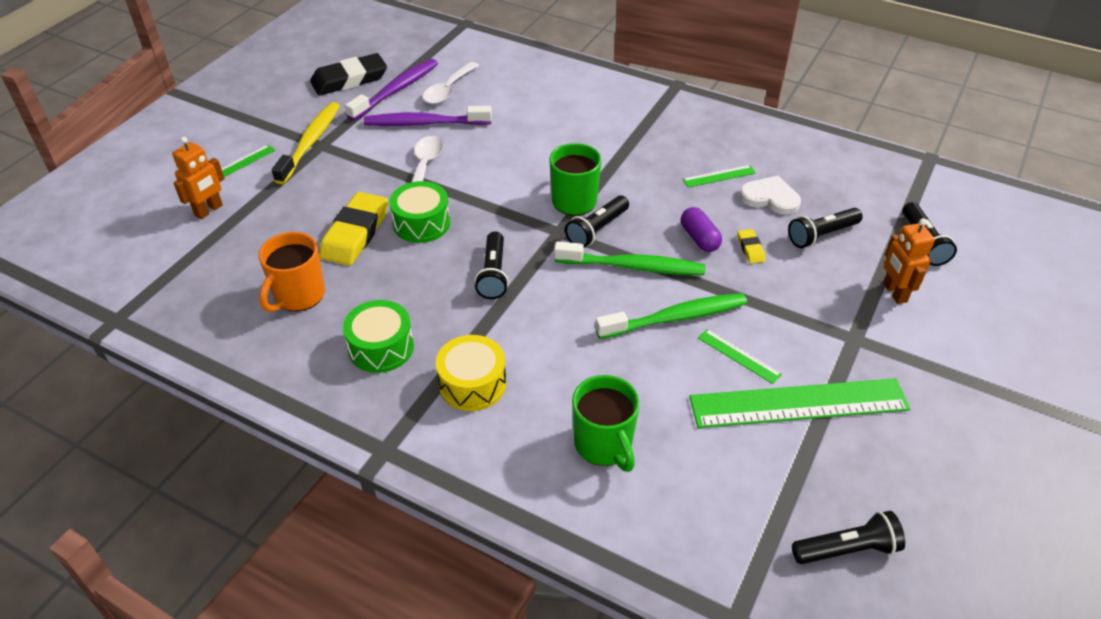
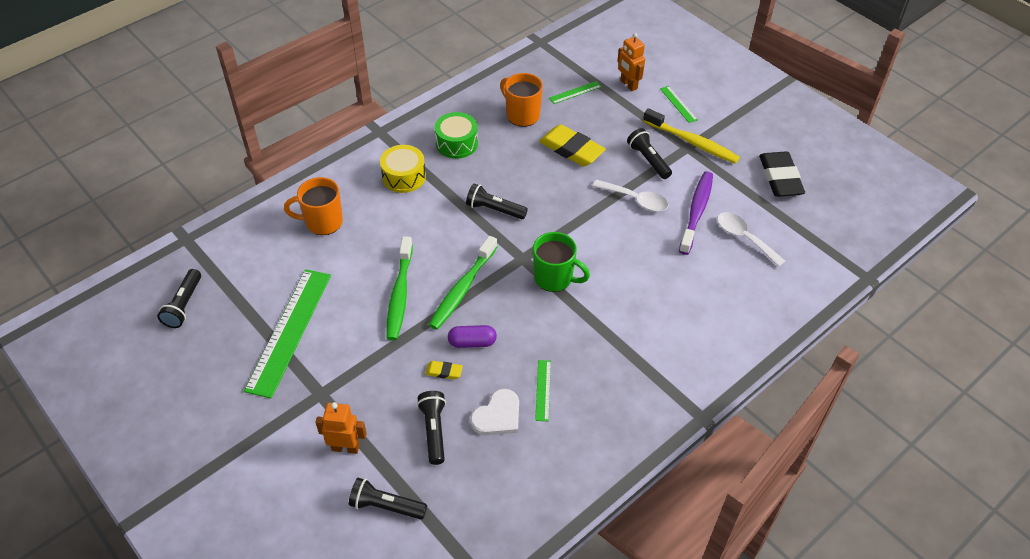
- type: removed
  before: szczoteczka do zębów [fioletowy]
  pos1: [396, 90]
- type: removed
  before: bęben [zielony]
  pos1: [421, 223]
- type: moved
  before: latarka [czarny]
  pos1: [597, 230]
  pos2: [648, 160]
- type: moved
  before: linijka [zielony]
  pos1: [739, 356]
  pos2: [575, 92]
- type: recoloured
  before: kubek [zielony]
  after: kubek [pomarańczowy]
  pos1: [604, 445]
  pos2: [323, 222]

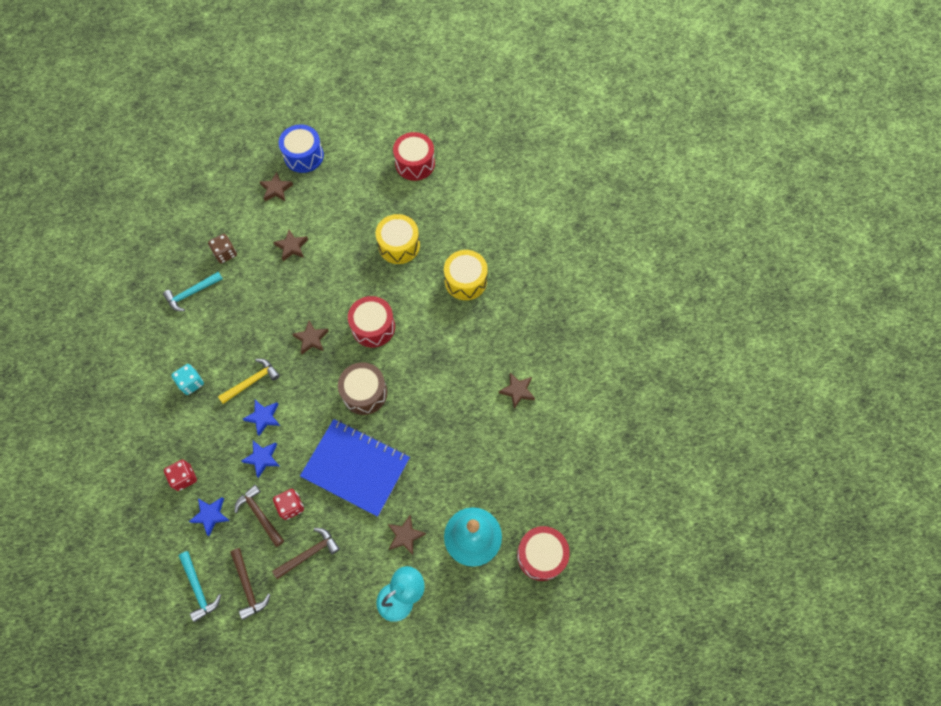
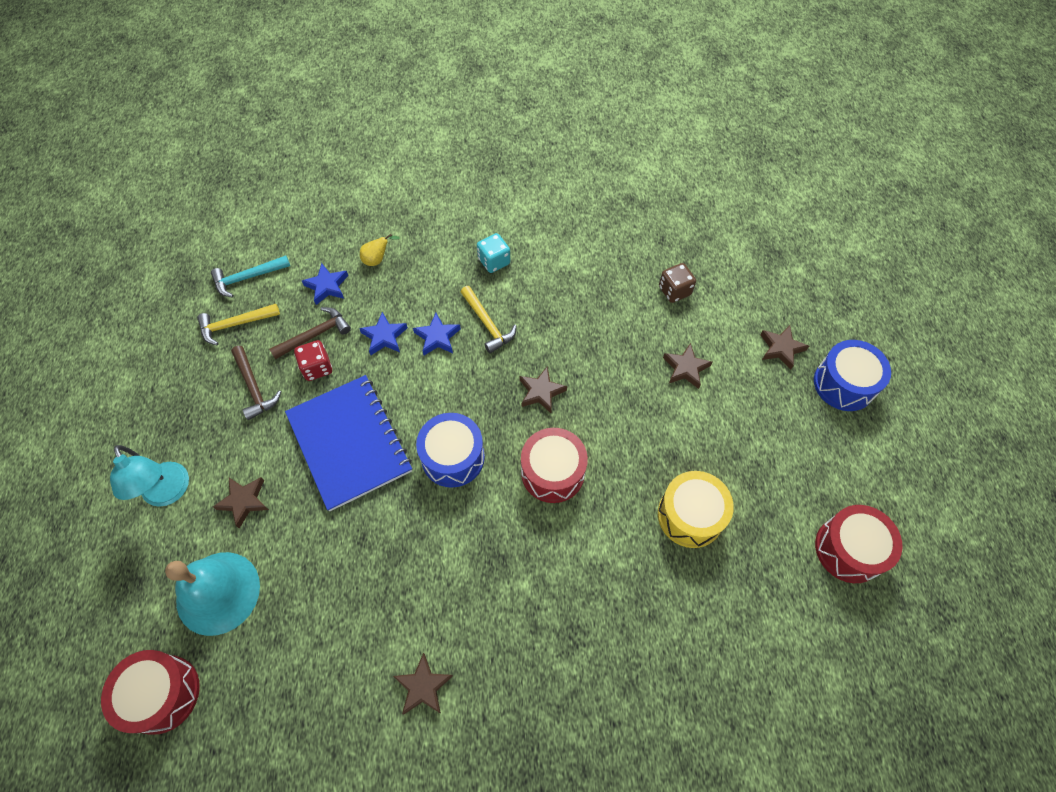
- type: removed
  before: młotek [turkusowy]
  pos1: [192, 293]
- type: removed
  before: bęben [żółty]
  pos1: [465, 281]
- type: replaced
  before: kostka do gry [czerwony]
  after: gruszka [żółty]
  pos1: [184, 477]
  pos2: [377, 259]
- type: recoloured
  before: młotek [brązowy]
  after: młotek [żółty]
  pos1: [248, 586]
  pos2: [235, 324]
- type: recoloured
  before: bęben [brązowy]
  after: bęben [niebieski]
  pos1: [364, 393]
  pos2: [453, 457]
- type: turned
  before: zeszyt [niebieski]
  pos1: [356, 468]
  pos2: [349, 443]
  turn: -60

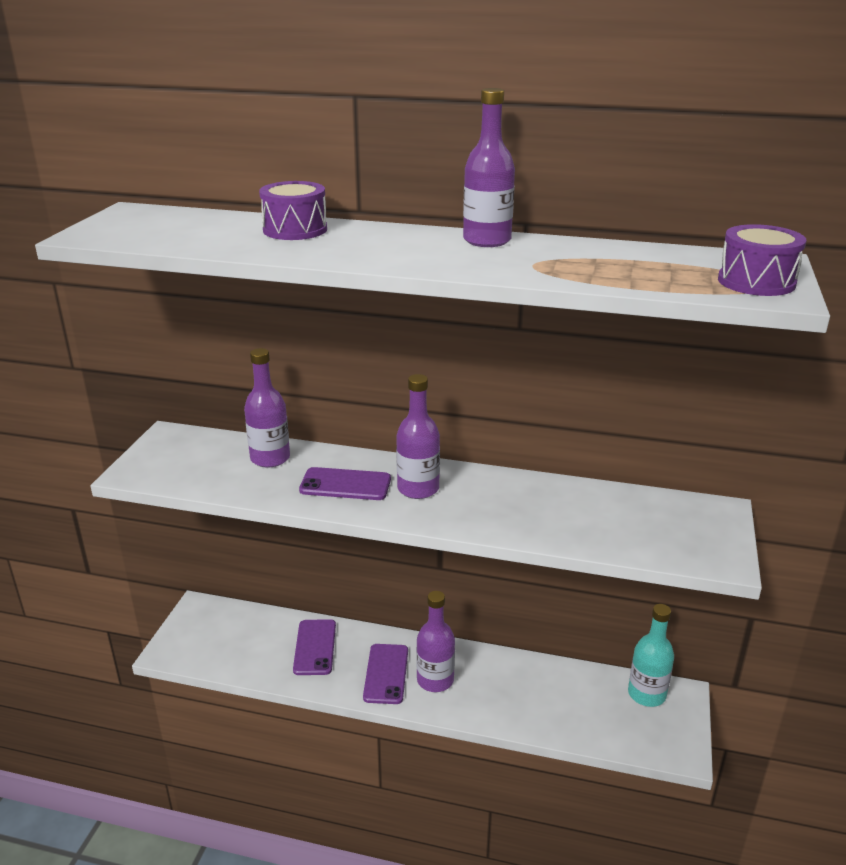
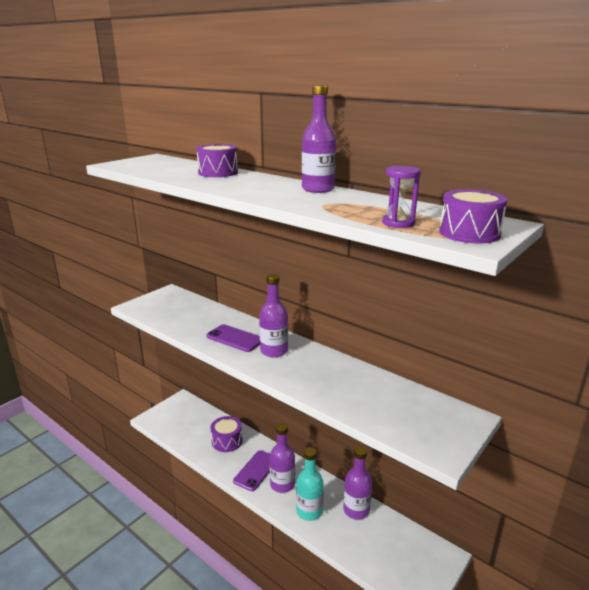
- type: added
  after: klepsydra [fioletowy]
  pos2: [398, 223]
- type: moved
  before: butelka [fioletowy]
  pos1: [270, 458]
  pos2: [356, 510]
- type: moved
  before: butelka [turkusowy]
  pos1: [646, 694]
  pos2: [309, 511]
- type: replaced
  before: telefon [fioletowy]
  after: bęben [fioletowy]
  pos1: [315, 647]
  pos2: [227, 441]

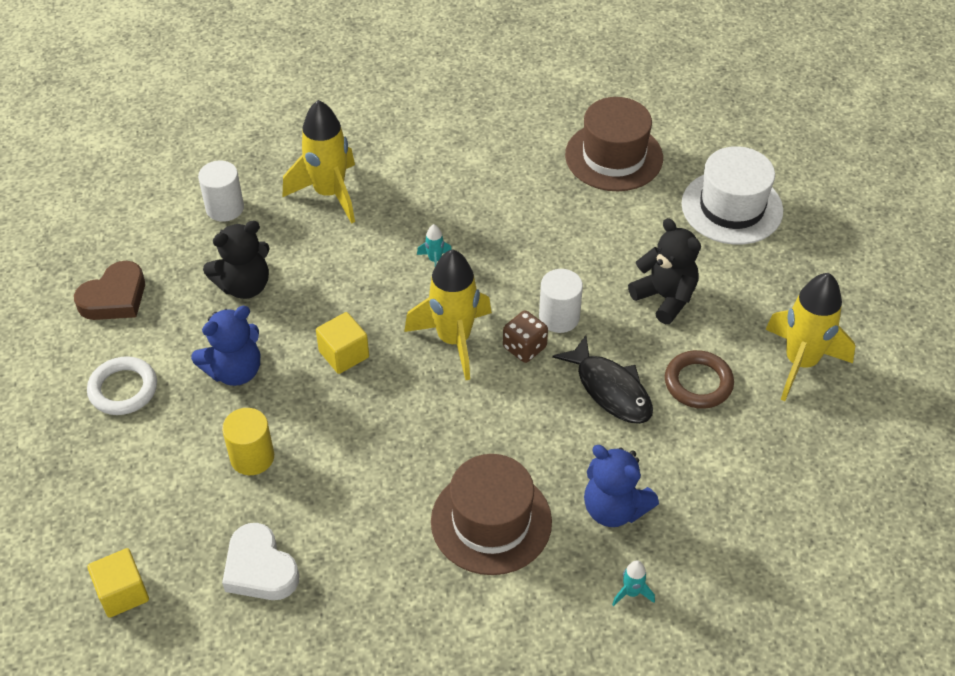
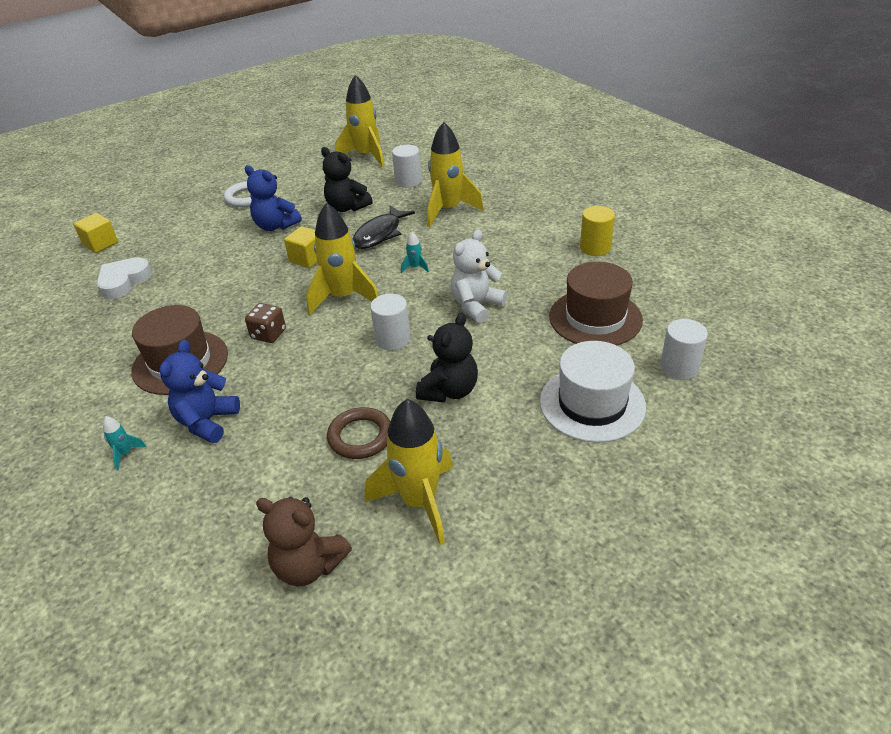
- type: removed
  before: serce [brązowy]
  pos1: [114, 298]
- type: added
  after: miś [brązowy]
  pos2: [309, 566]
- type: added
  after: rakieta [żółty]
  pos2: [366, 156]
- type: added
  after: miś [biały]
  pos2: [476, 306]
- type: added
  after: walec [biały]
  pos2: [679, 367]
- type: moved
  before: walec [żółty]
  pos1: [252, 457]
  pos2: [595, 248]
- type: moved
  before: kostka do gry [brązowy]
  pos1: [524, 347]
  pos2: [268, 334]
- type: moved
  before: ryba [czarny]
  pos1: [610, 389]
  pos2: [379, 234]

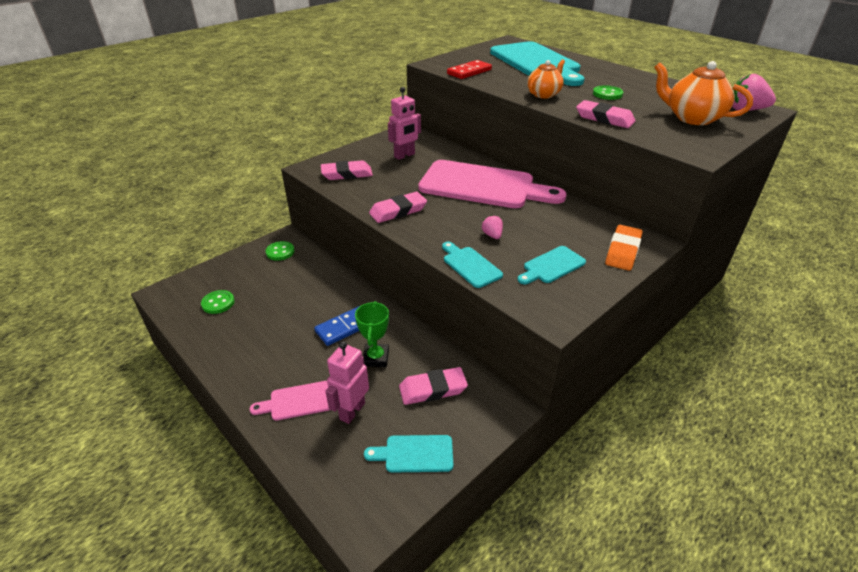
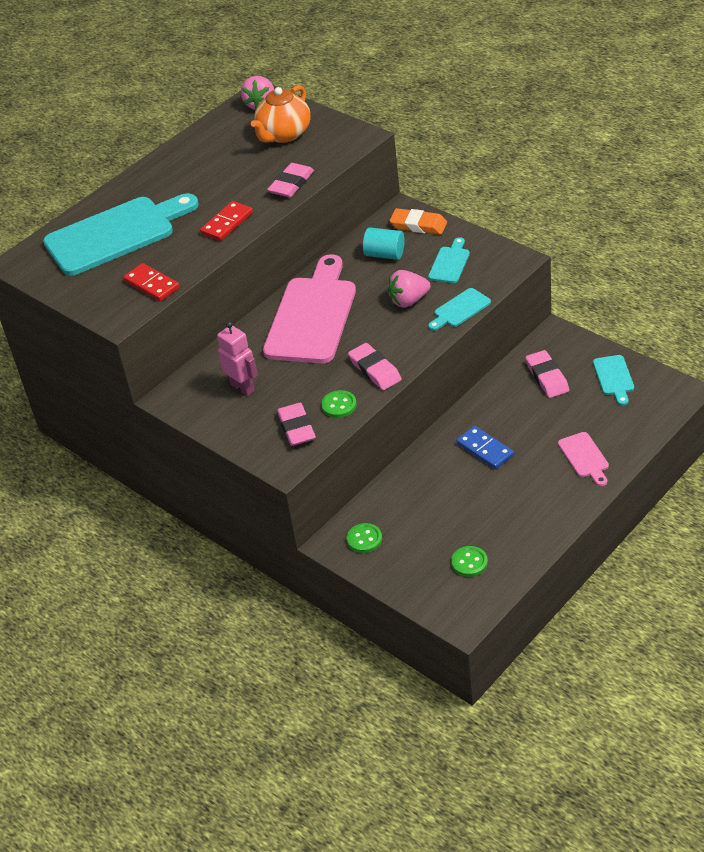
- type: removed
  before: robot [różowy]
  pos1: [352, 411]
- type: removed
  before: puchar [zielony]
  pos1: [376, 358]
- type: added
  after: walec [turkusowy]
  pos2: [384, 254]
- type: moved
  before: guzik [zielony]
  pos1: [607, 94]
  pos2: [339, 405]
- type: replaced
  before: imbryk [pomarańczowy]
  after: kostka domina [czerwony]
  pos1: [544, 94]
  pos2: [227, 223]
- type: turned
  before: deska do krojenia [turkusowy]
  pos1: [552, 266]
  pos2: [450, 263]
  turn: -120
- type: resized
  before: truskawka [różowy]
  pos1: [492, 235]
  pos2: [408, 301]
  scale: 1.78

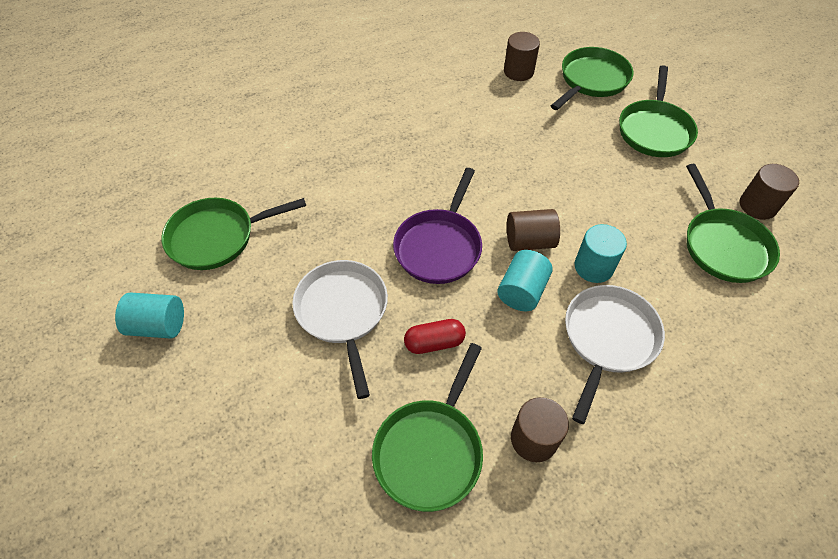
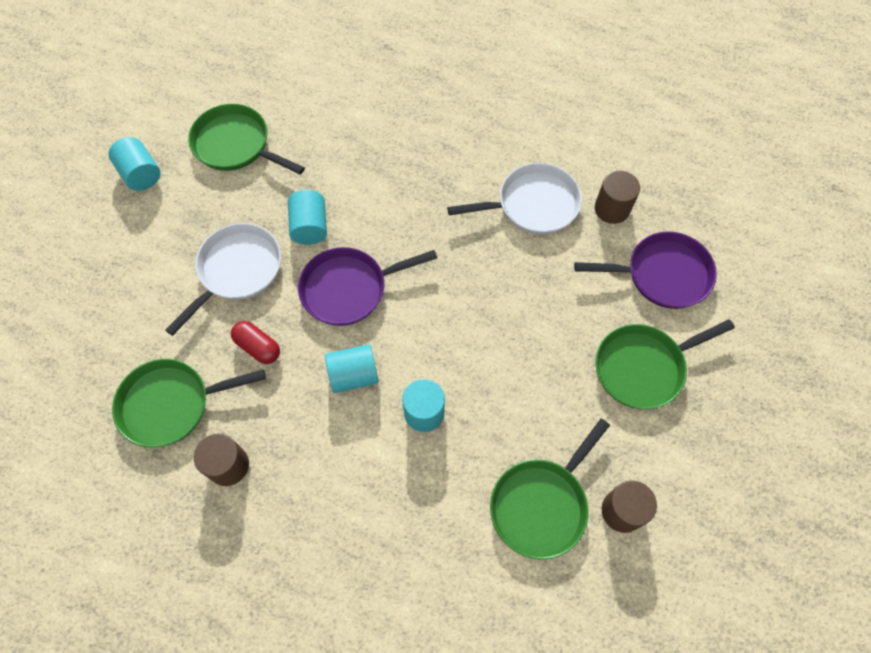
- type: removed
  before: walec [brązowy]
  pos1: [529, 241]
- type: added
  after: walec [turkusowy]
  pos2: [310, 227]
- type: moved
  before: patelnia [biały]
  pos1: [608, 339]
  pos2: [532, 205]
- type: recoloured
  before: patelnia [zielony]
  after: patelnia [fioletowy]
  pos1: [591, 80]
  pos2: [662, 274]

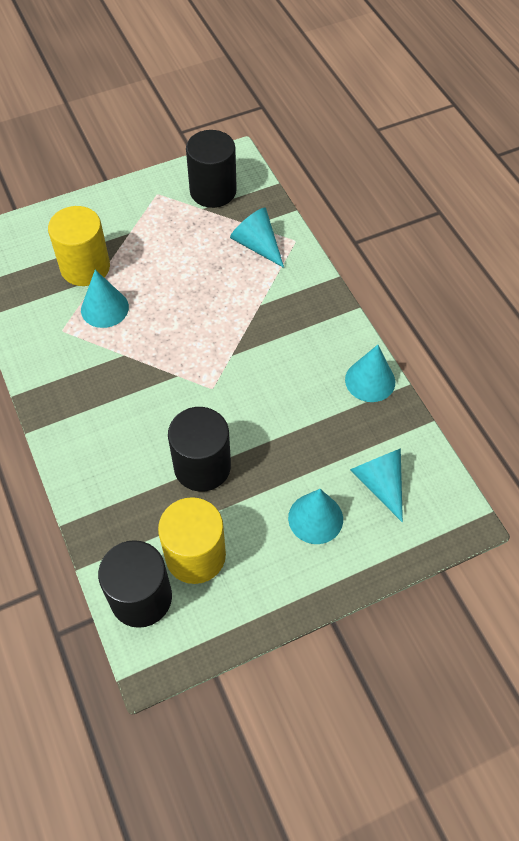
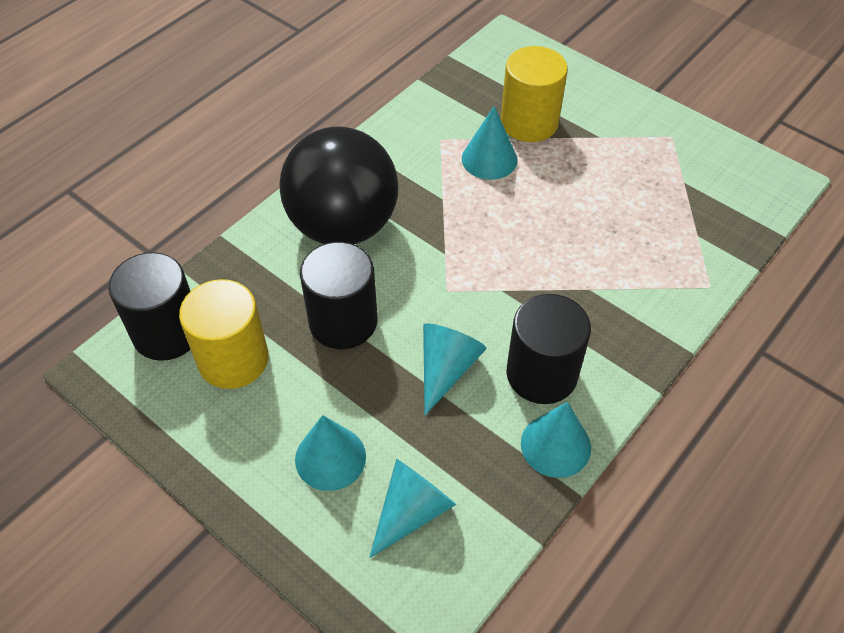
- type: added
  after: piłka [czarny]
  pos2: [343, 225]
- type: moved
  before: walec [czarny]
  pos1: [213, 191]
  pos2: [541, 374]
- type: moved
  before: stożek [turkusowy]
  pos1: [257, 245]
  pos2: [446, 369]

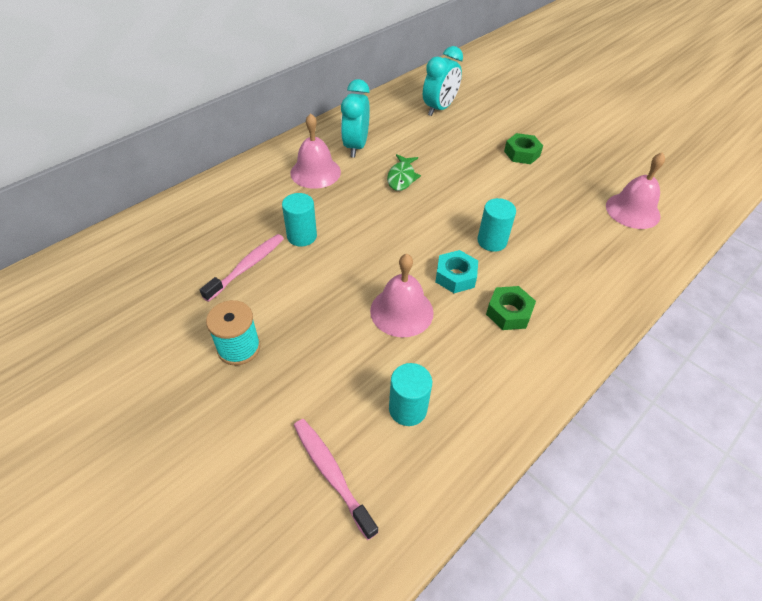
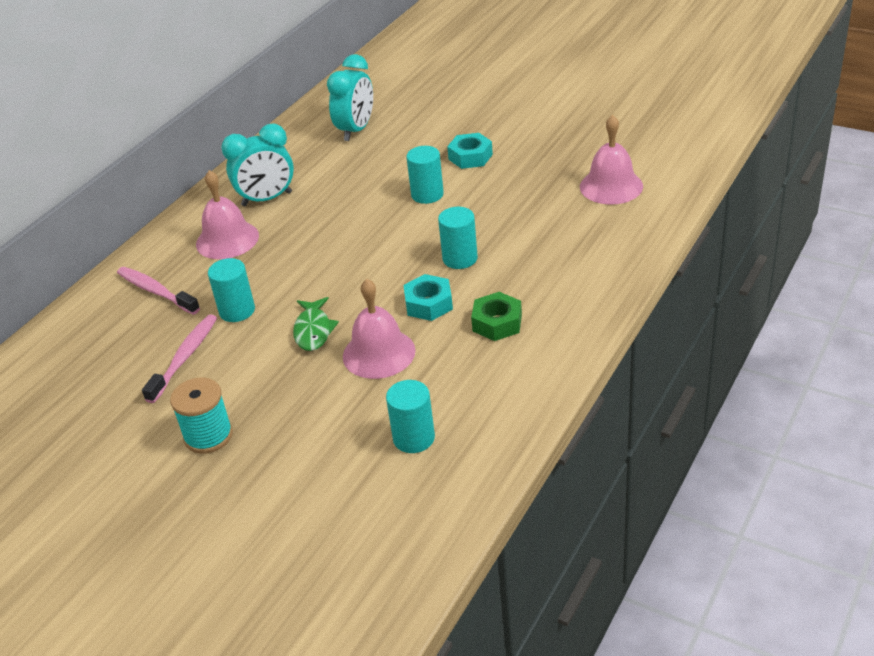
- type: added
  after: walec [turkusowy]
  pos2: [427, 194]
- type: moved
  before: szczoteczka do zębów [różowy]
  pos1: [331, 473]
  pos2: [156, 291]
- type: moved
  before: ryba [zielony]
  pos1: [402, 177]
  pos2: [313, 330]
- type: recoloured
  before: nakrętka [zielony]
  after: nakrętka [turkusowy]
  pos1: [522, 153]
  pos2: [470, 157]
- type: turned
  before: budzik [turkusowy]
  pos1: [356, 147]
  pos2: [267, 199]
  turn: -105

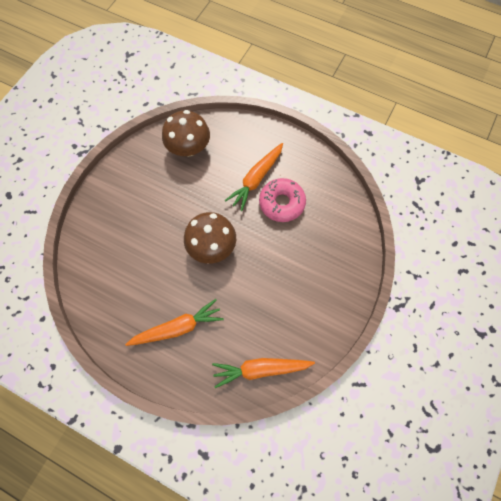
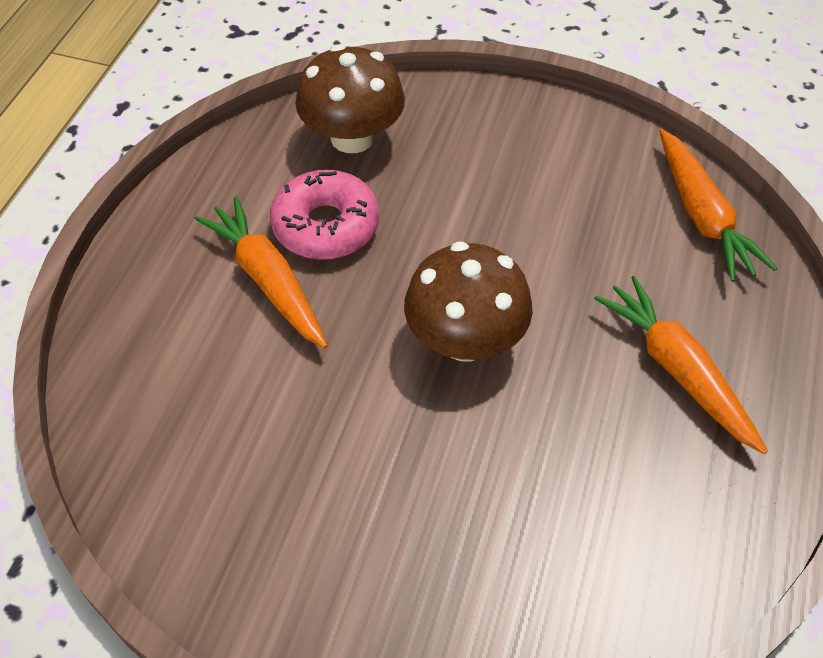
- type: moved
  before: grzyb [brązowy]
  pos1: [189, 148]
  pos2: [352, 137]
- type: turned
  before: marchewka [pomarańczowy]
  pos1: [256, 179]
  pos2: [268, 280]
  turn: -150

